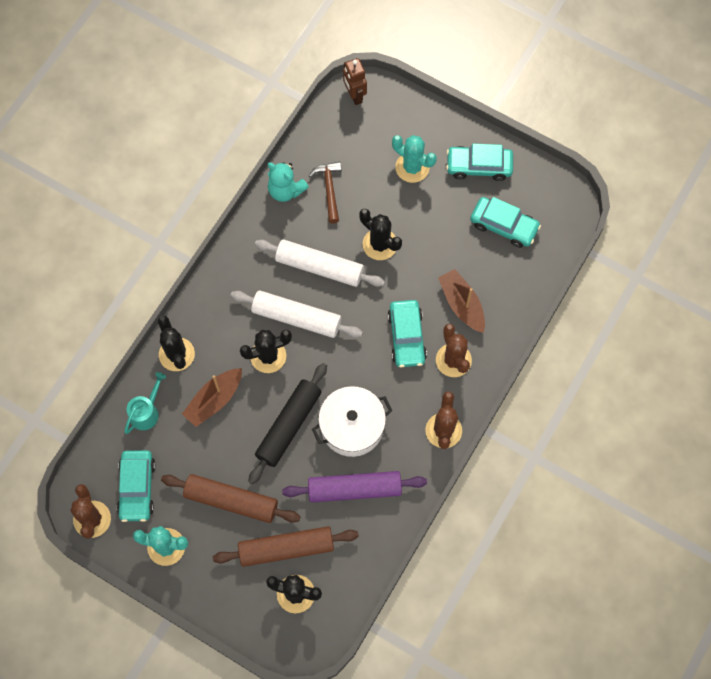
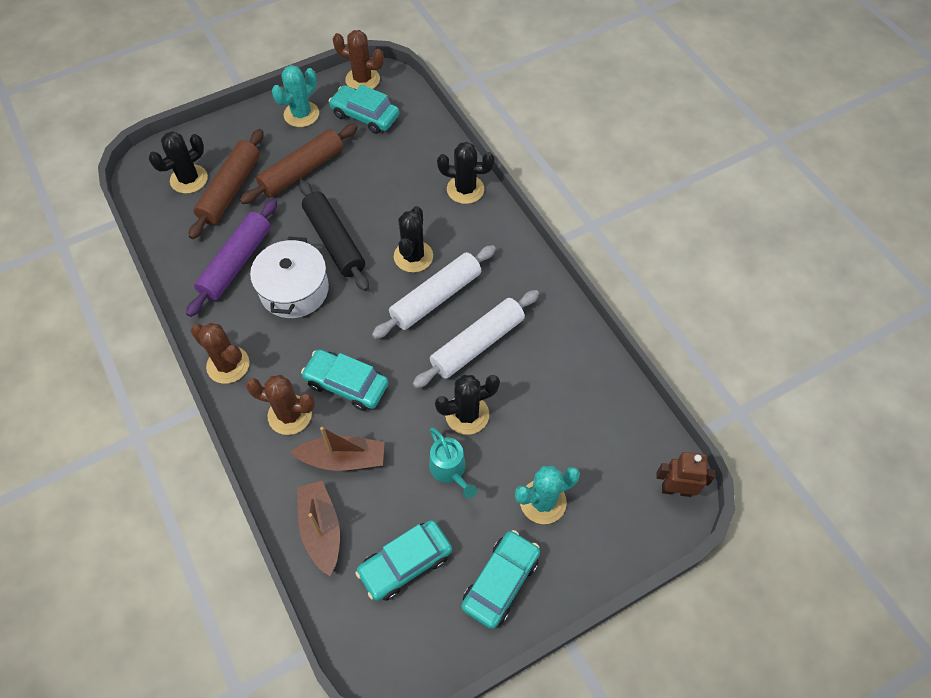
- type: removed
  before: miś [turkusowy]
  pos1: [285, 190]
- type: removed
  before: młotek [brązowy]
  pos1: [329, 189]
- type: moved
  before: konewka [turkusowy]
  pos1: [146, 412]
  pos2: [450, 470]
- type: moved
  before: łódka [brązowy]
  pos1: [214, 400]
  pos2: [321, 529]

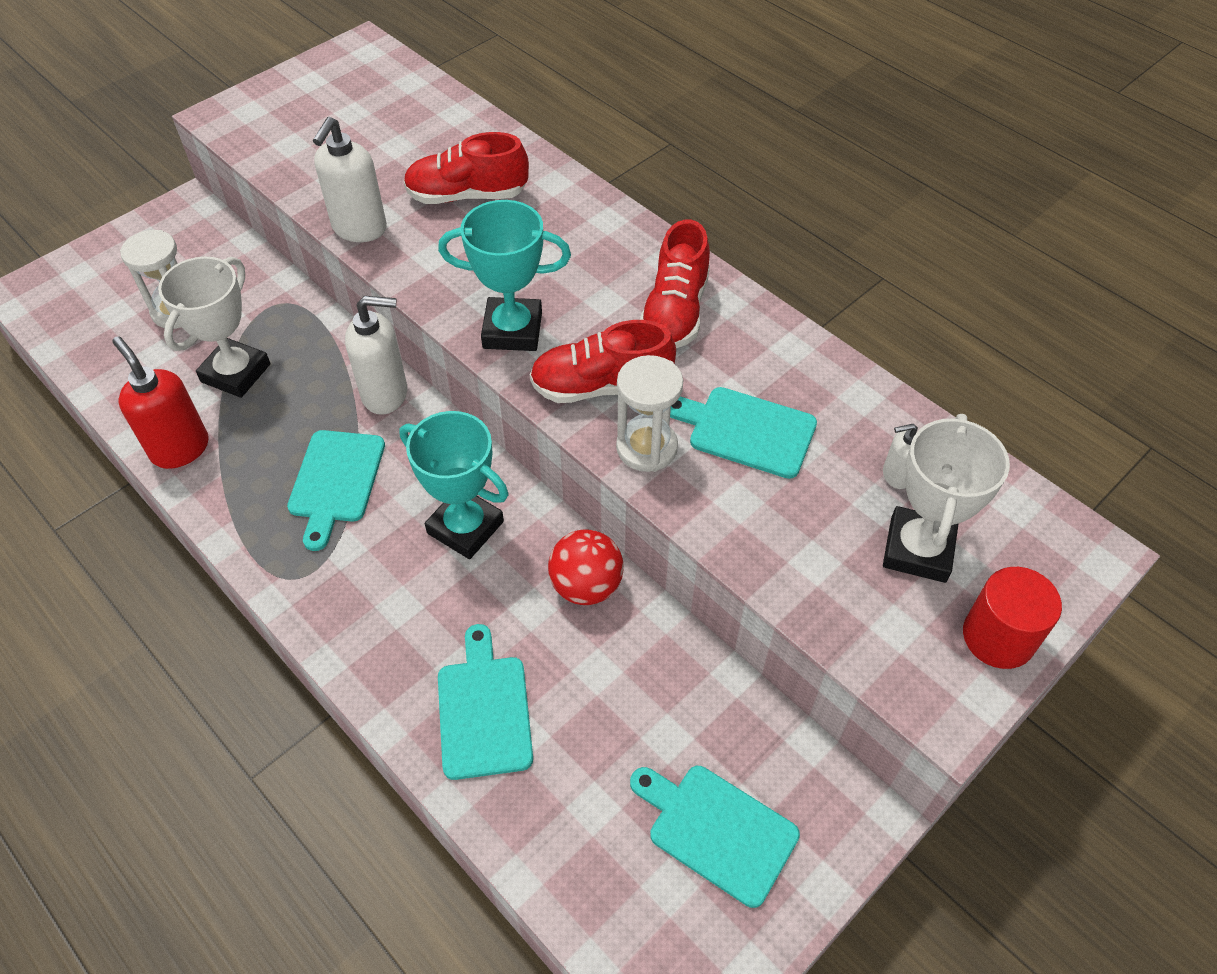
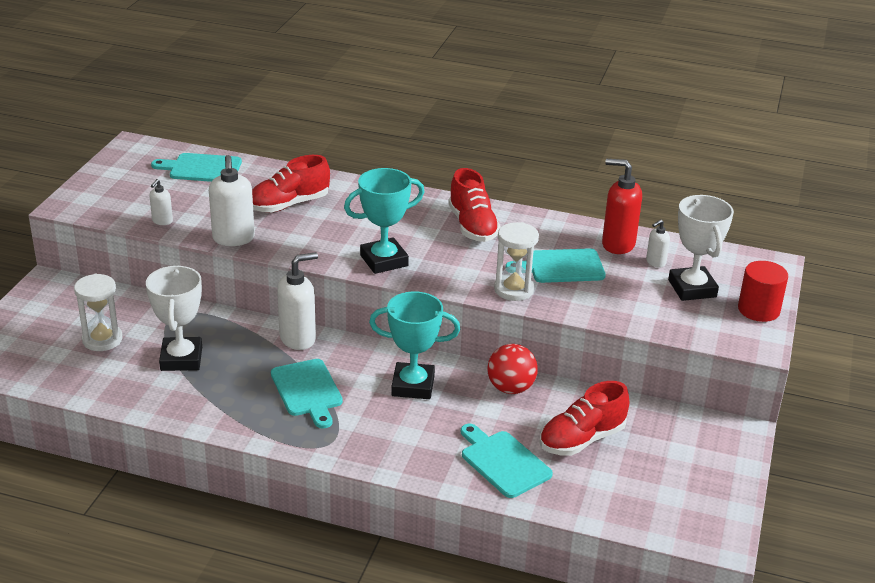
- type: added
  after: dozownik mydła [biały]
  pos2: [162, 221]
- type: moved
  before: dozownik mydła [czerwony]
  pos1: [180, 448]
  pos2: [617, 244]
- type: moved
  before: but [czerwony]
  pos1: [601, 386]
  pos2: [582, 439]
- type: moved
  before: deska do krojenia [turkusowy]
  pos1: [717, 830]
  pos2: [201, 168]

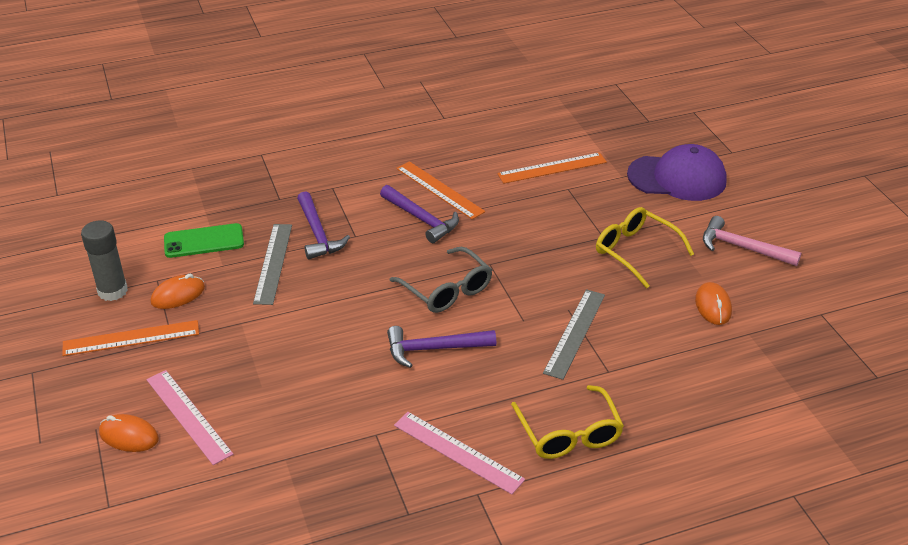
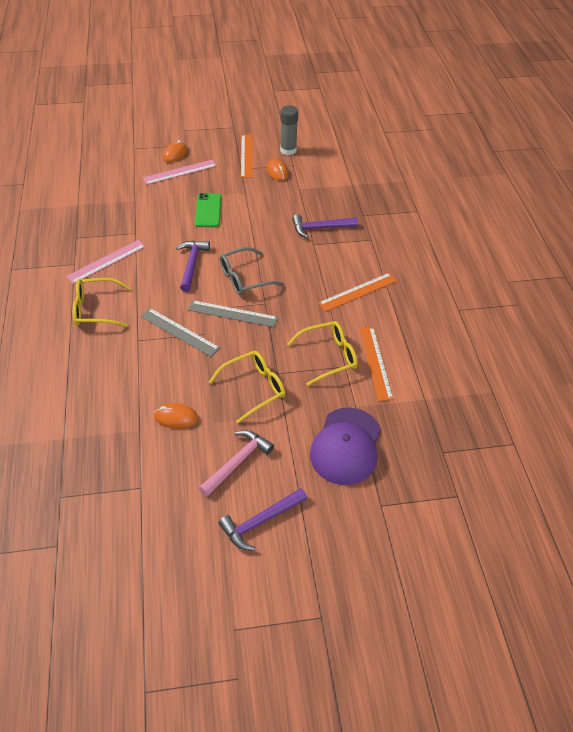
- type: added
  after: okulary [żółty]
  pos2: [328, 356]
- type: moved
  before: telefon [zielony]
  pos1: [204, 241]
  pos2: [208, 210]
- type: moved
  before: linijka [szary]
  pos1: [273, 263]
  pos2: [232, 314]
- type: moved
  before: młotek [fioletowy]
  pos1: [421, 219]
  pos2: [261, 521]

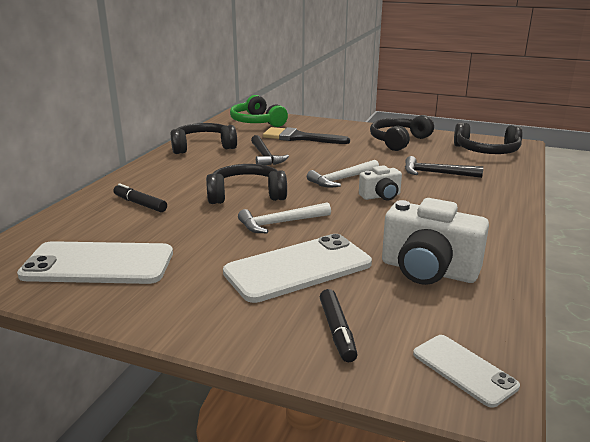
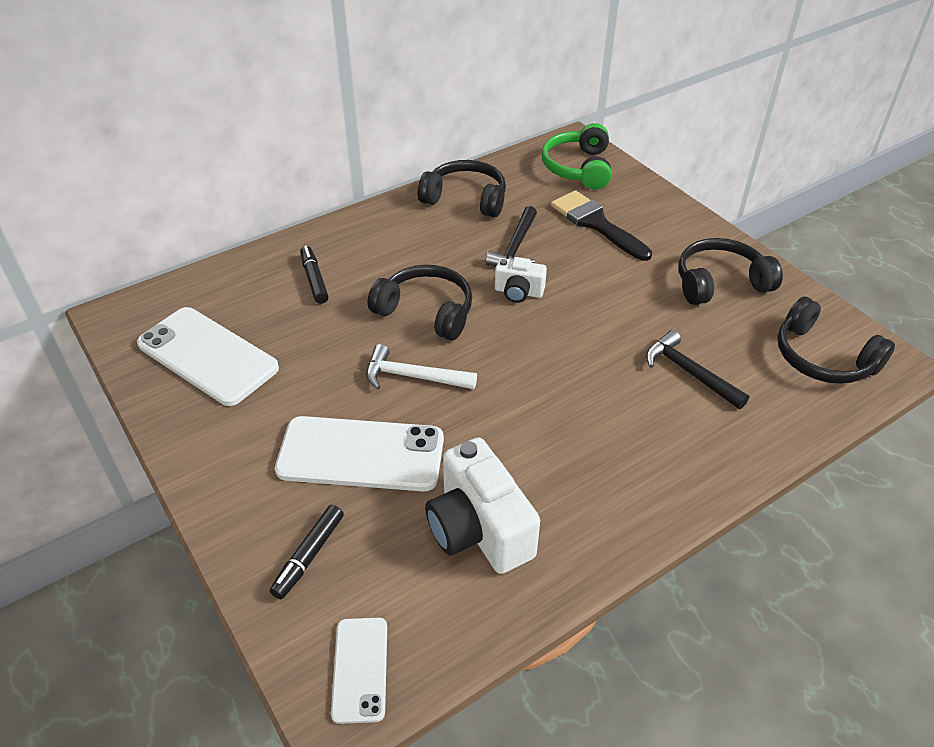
- type: removed
  before: młotek [biały]
  pos1: [342, 179]
- type: moved
  before: aparat fotograficzny [biały]
  pos1: [381, 196]
  pos2: [518, 292]

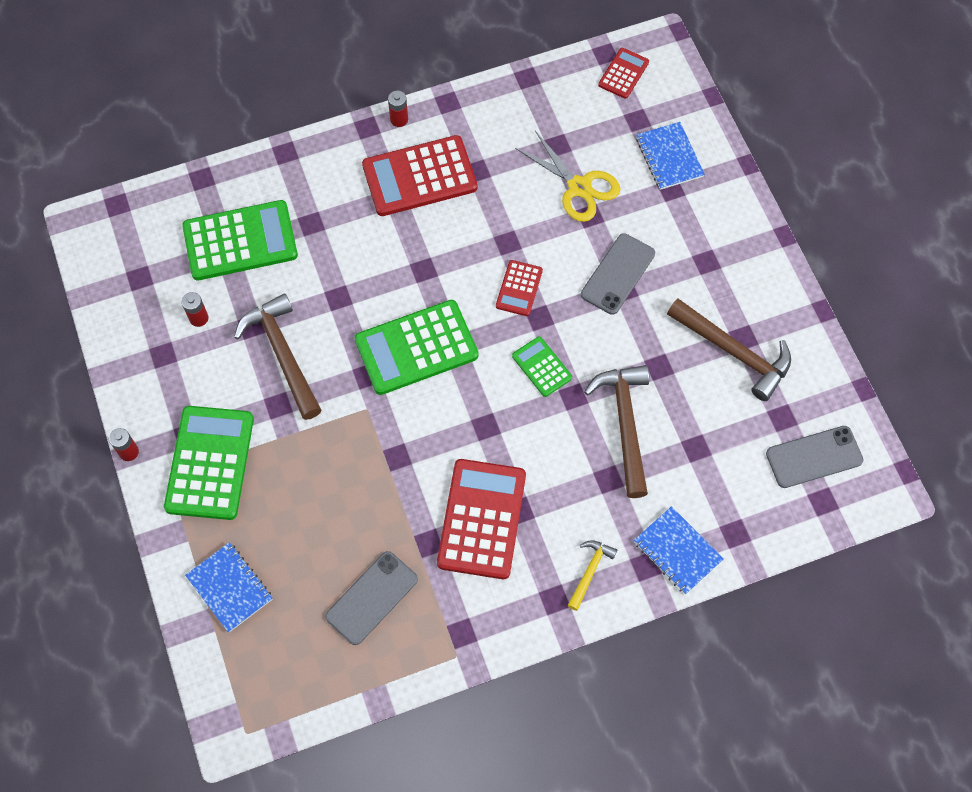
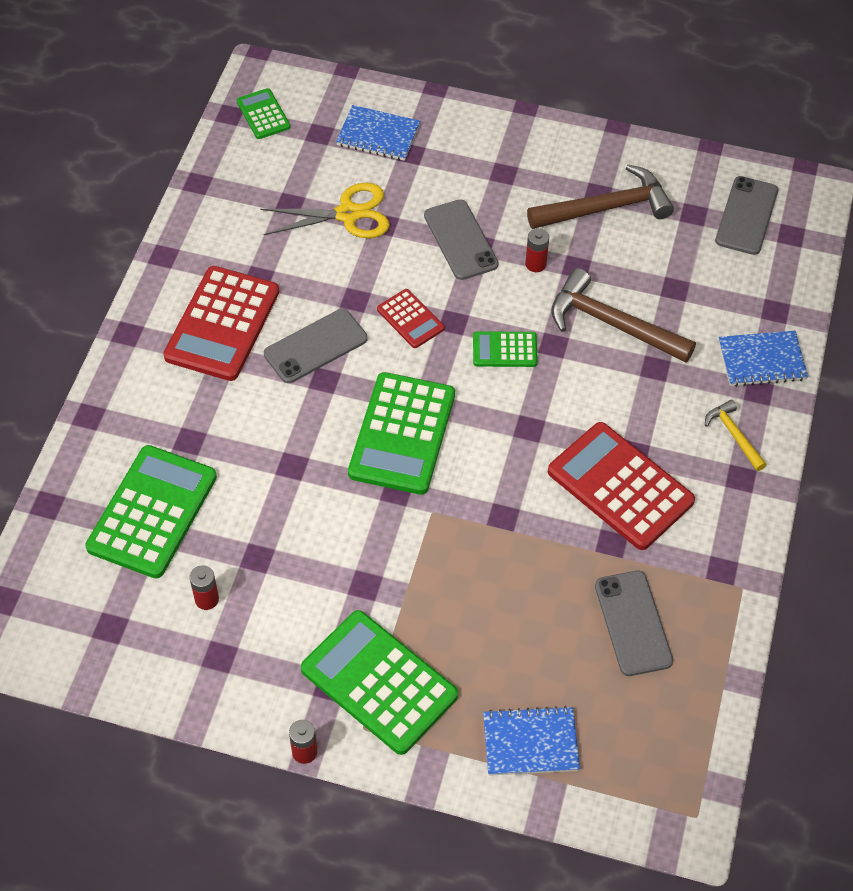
- type: removed
  before: młotek [brązowy]
  pos1: [283, 355]
- type: added
  after: telefon [szary]
  pos2: [316, 346]
- type: moved
  before: bateria [czerwony]
  pos1: [399, 119]
  pos2: [535, 264]
- type: recoloured
  before: kalkulator [czerwony]
  after: kalkulator [zielony]
  pos1: [623, 73]
  pos2: [263, 114]

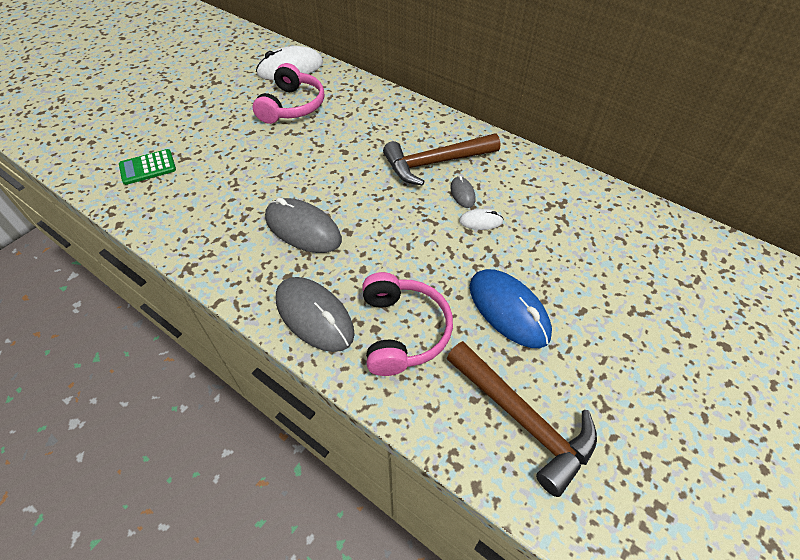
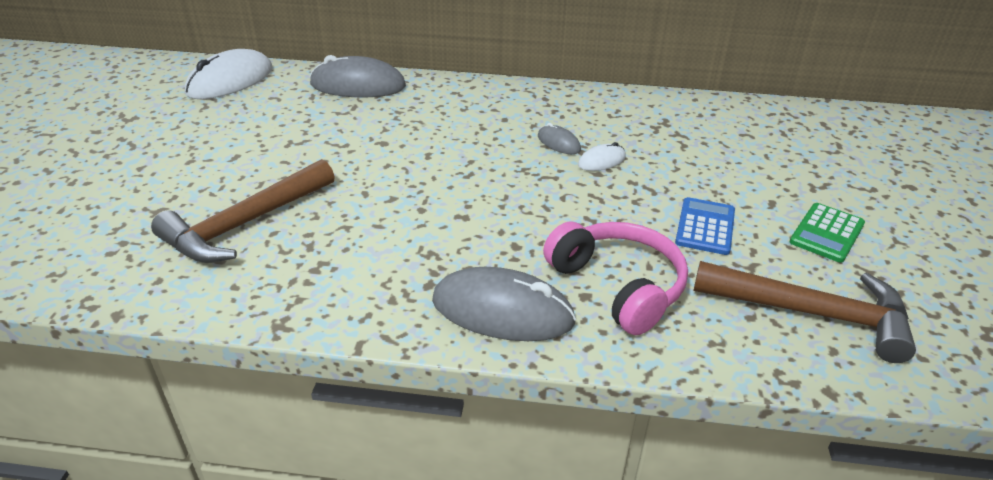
- type: removed
  before: słuchawki [różowy]
  pos1: [292, 106]
- type: moved
  before: kalkulator [zielony]
  pos1: [148, 167]
  pos2: [826, 233]
- type: moved
  before: myszka [szary]
  pos1: [303, 229]
  pos2: [358, 85]
- type: moved
  before: młotek [brązowy]
  pos1: [436, 163]
  pos2: [246, 224]
- type: replaced
  before: myszka [niebieski]
  after: kalkulator [niebieski]
  pos1: [508, 310]
  pos2: [705, 227]

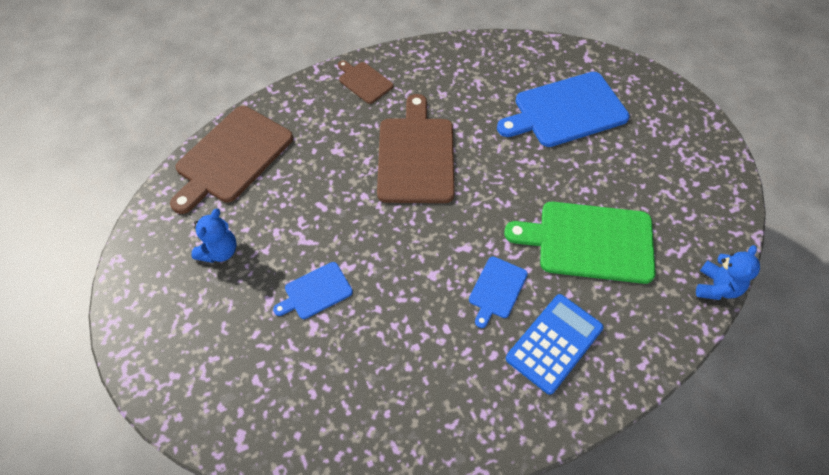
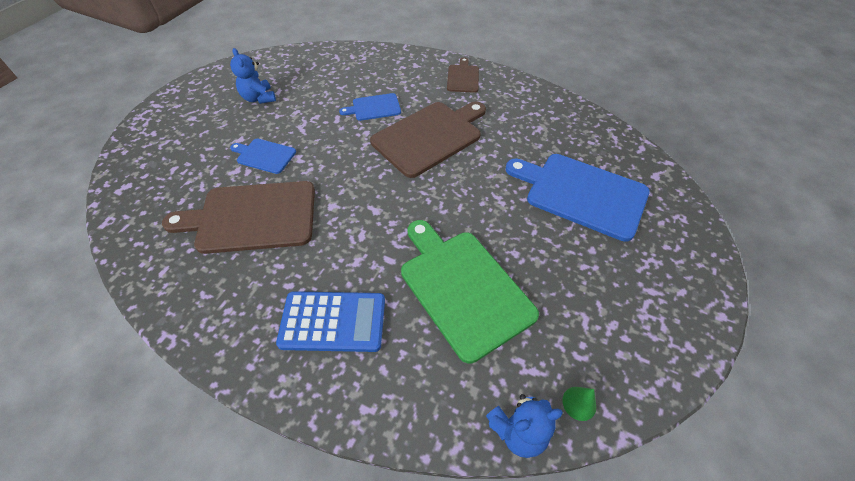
- type: added
  after: stożek [zielony]
  pos2: [579, 403]
- type: moved
  before: deska do krojenia [brązowy]
  pos1: [231, 157]
  pos2: [252, 217]
- type: moved
  before: deska do krojenia [niebieski]
  pos1: [496, 289]
  pos2: [374, 107]
- type: turned
  before: miś [niebieski]
  pos1: [219, 251]
  pos2: [259, 98]
  turn: 75

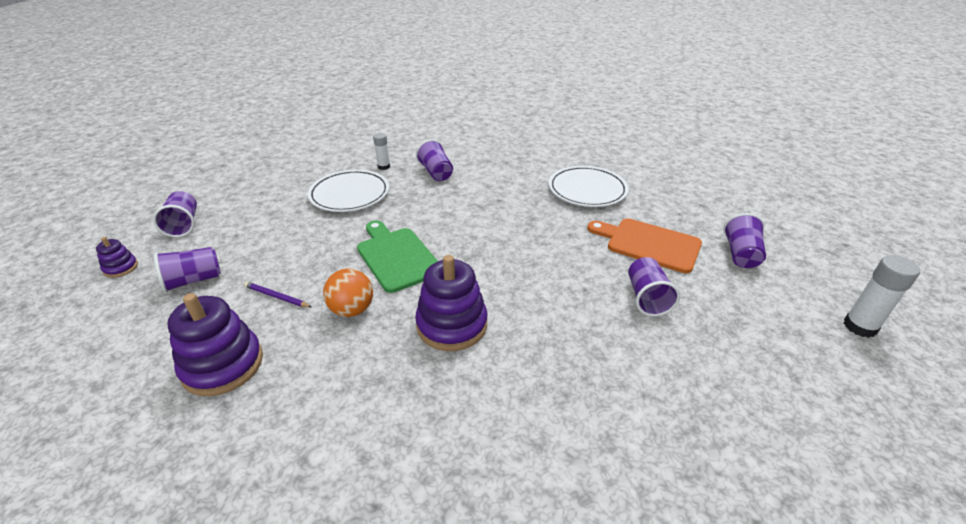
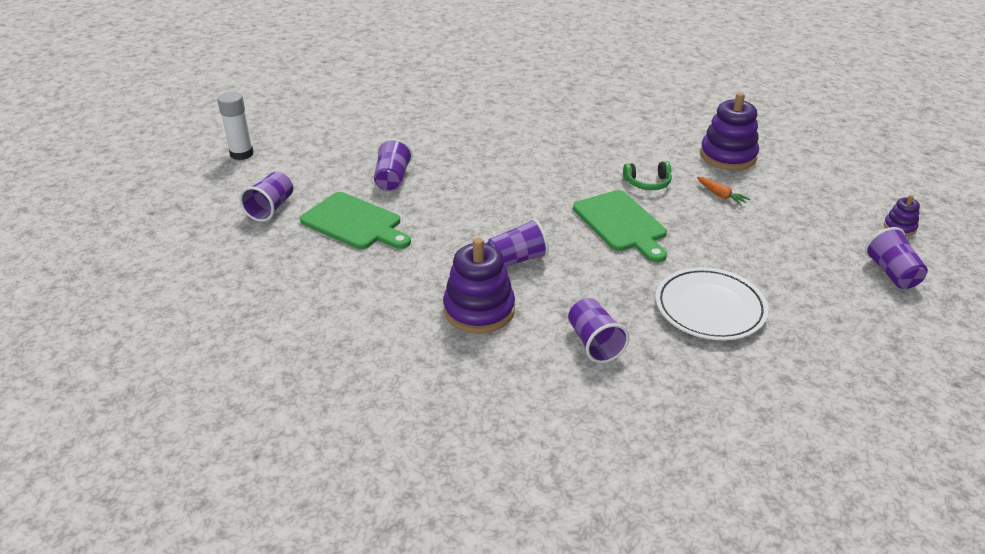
- type: removed
  before: klej w sztyfcie [biały]
  pos1: [383, 167]
- type: removed
  before: talerz [biały]
  pos1: [587, 190]
- type: moved
  before: szklanka [fioletowy]
  pos1: [194, 280]
  pos2: [517, 259]
- type: moved
  before: zabawka nakładanka [fioletowy]
  pos1: [452, 325]
  pos2: [479, 310]
- type: replaced
  before: ołówek [fioletowy]
  after: marchewka [pomarańczowy]
  pos1: [276, 297]
  pos2: [720, 195]
- type: replaced
  before: piłka [pomarańczowy]
  after: słuchawki [zielony]
  pos1: [352, 310]
  pos2: [648, 183]
- type: recoloured
  before: deska do krojenia [pomarańczowy]
  after: deska do krojenia [zielony]
  pos1: [649, 244]
  pos2: [354, 223]

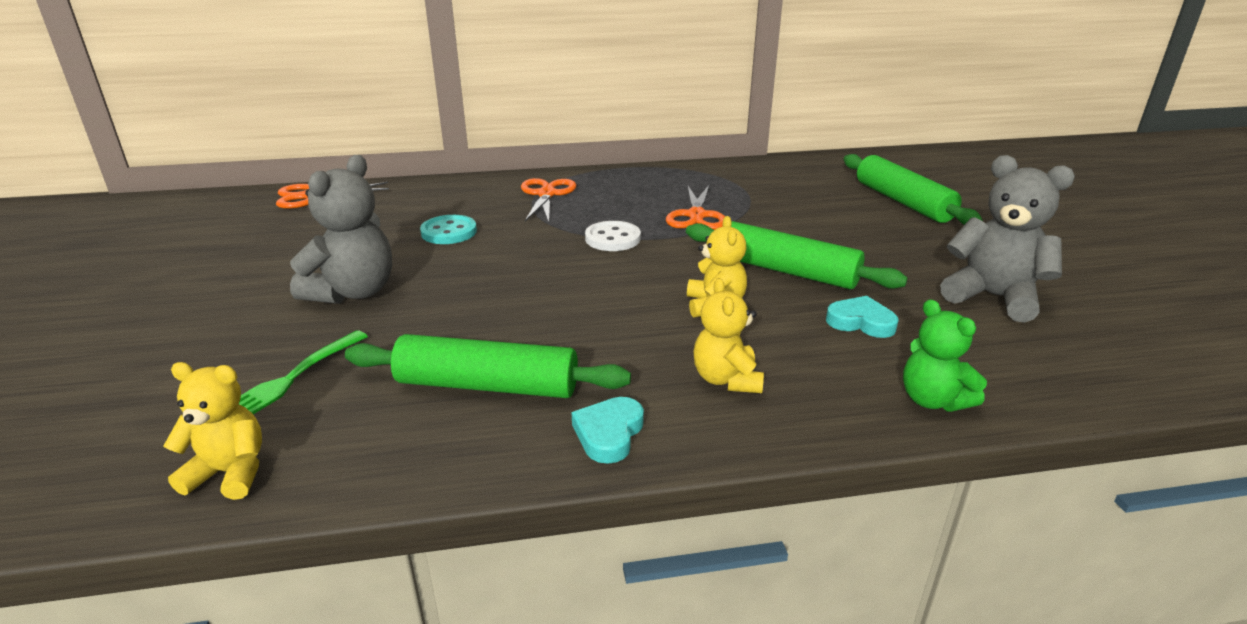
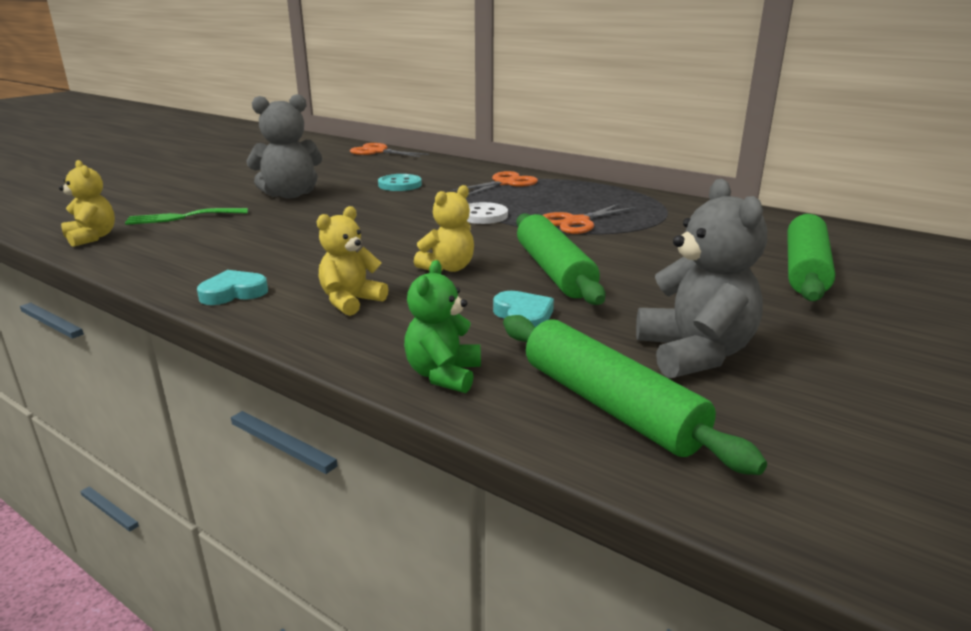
- type: moved
  before: wałek do ciasta [zielony]
  pos1: [487, 385]
  pos2: [610, 405]

